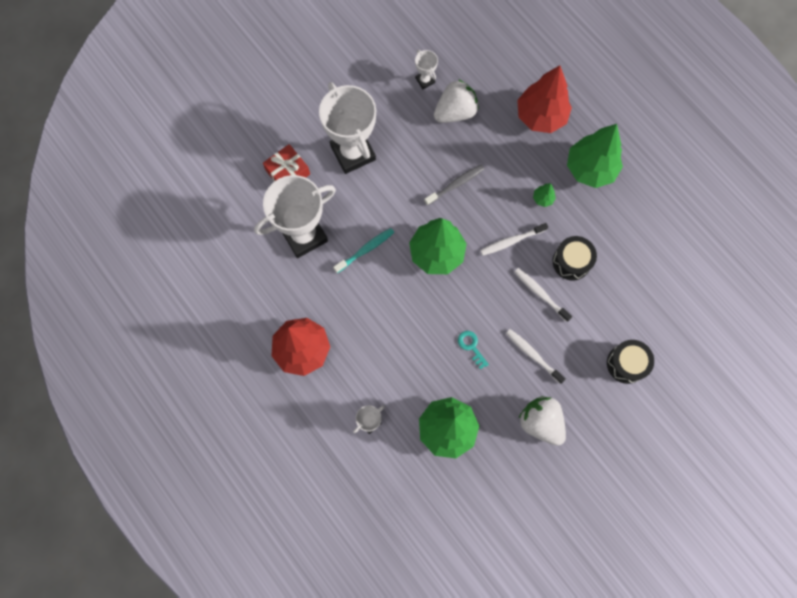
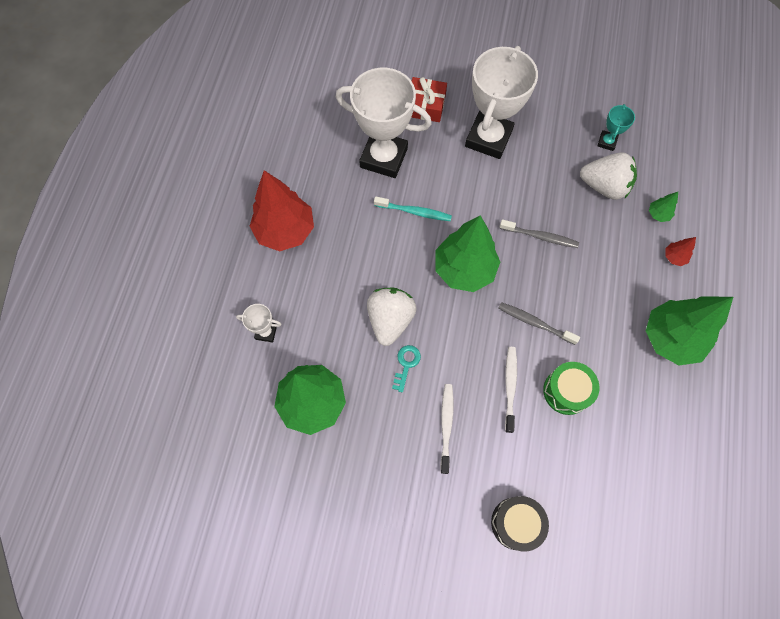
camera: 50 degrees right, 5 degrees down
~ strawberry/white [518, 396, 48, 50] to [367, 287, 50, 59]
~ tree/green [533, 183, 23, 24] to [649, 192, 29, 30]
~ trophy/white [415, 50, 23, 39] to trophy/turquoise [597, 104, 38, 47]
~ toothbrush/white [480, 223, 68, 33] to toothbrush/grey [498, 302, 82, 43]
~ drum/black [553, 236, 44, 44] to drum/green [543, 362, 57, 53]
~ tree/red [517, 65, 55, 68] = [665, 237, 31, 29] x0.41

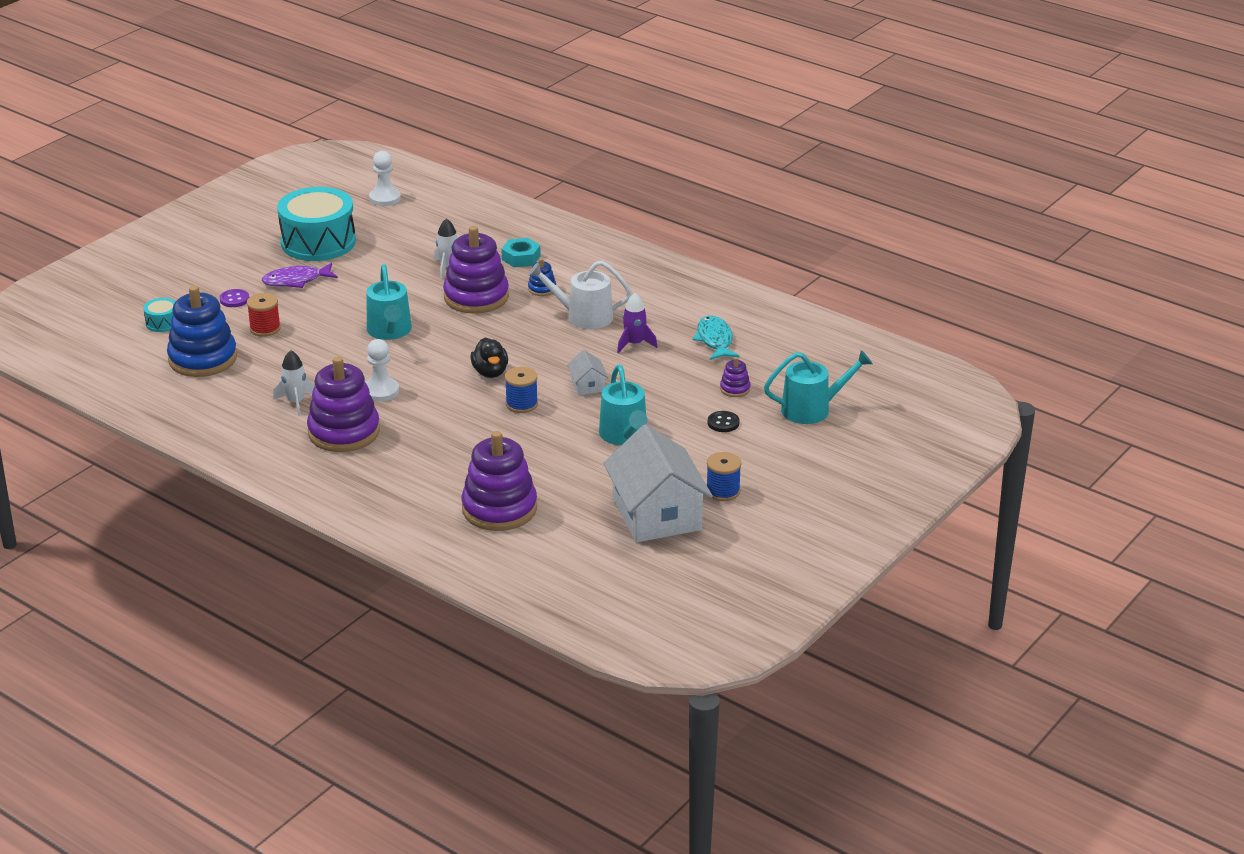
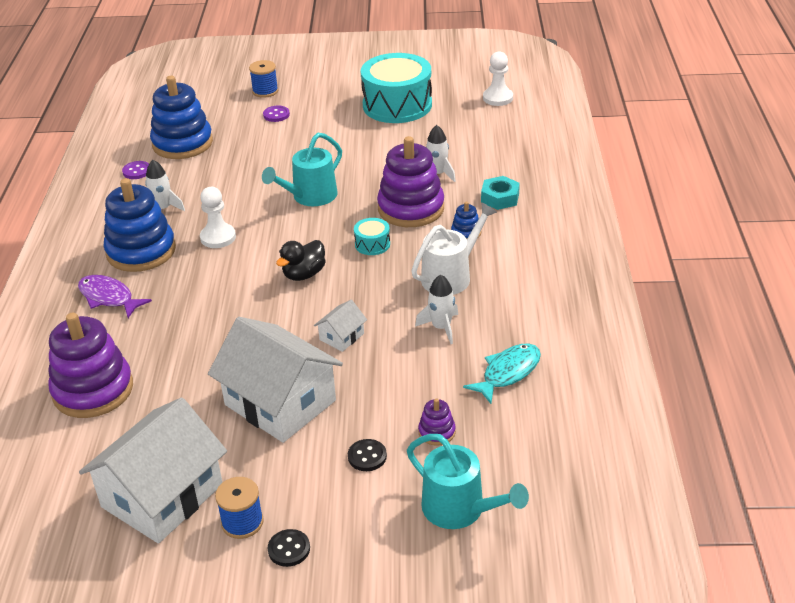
camera: 55 degrees right, 5 degrees up
- spool/red [247, 293, 34, 44]
+ button/purple [122, 161, 27, 18]
+ button/black [268, 529, 42, 38]
~ drum/turquoise [143, 298, 33, 34] to [354, 218, 36, 37]
~ fish/purple [262, 263, 76, 25] to [78, 275, 74, 43]
~ spool/blue [505, 367, 33, 46] to [249, 60, 29, 38]
~ watering can/turquoise [599, 365, 49, 80] to house/white [208, 317, 135, 126]
~ stacking toy/purple [307, 357, 73, 95] to stacking toy/blue [103, 178, 73, 94]
~ rocket/purple [617, 293, 40, 60] to rocket/white [415, 274, 43, 70]
~ watering can/white [528, 261, 104, 68] = [411, 203, 86, 92] 75 degrees clockwise

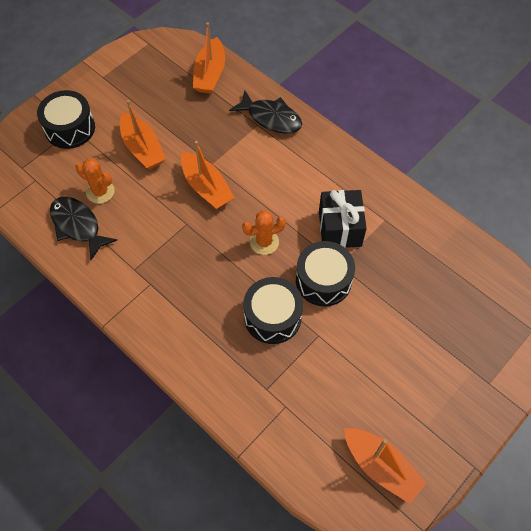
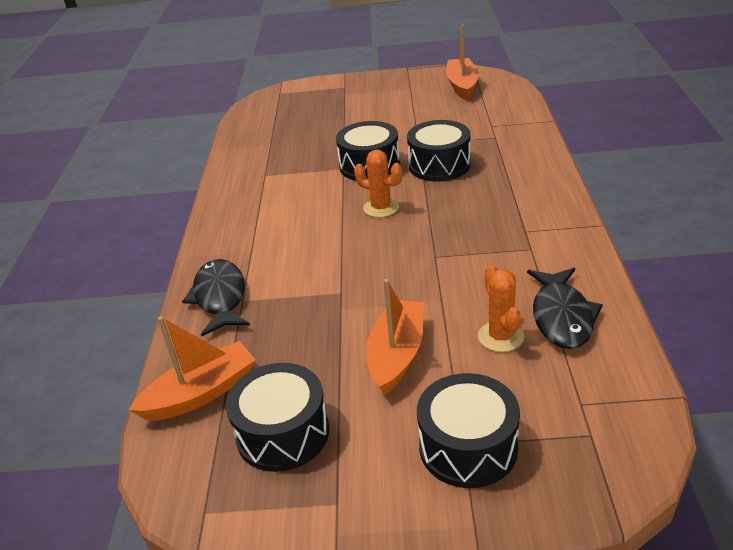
camera: 130 degrees left, 25 degrees down
- boat/orange [181, 141, 54, 68]
- gift/black [319, 190, 48, 58]
+ drum/black [226, 363, 103, 109]

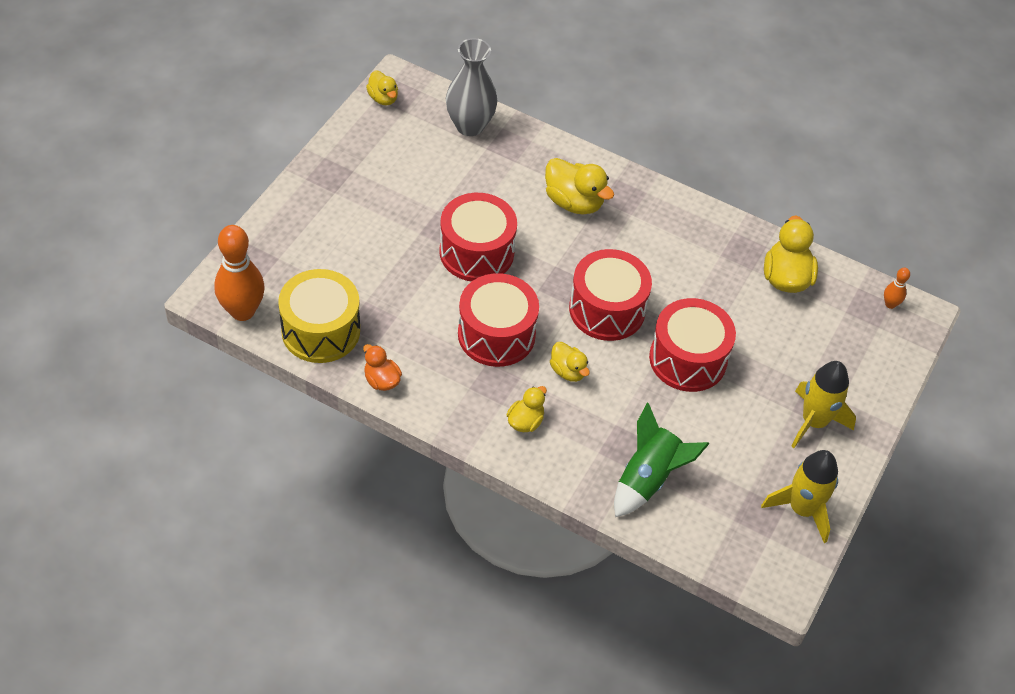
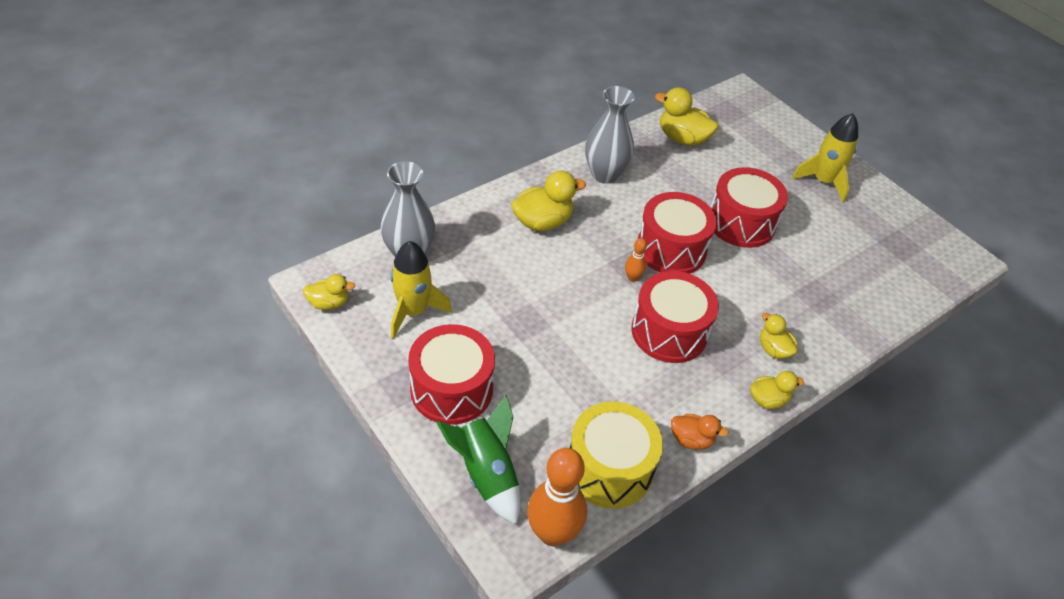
camera: 65 degrees left, 5 degrees down
+ vase/grey [585, 86, 50, 98]
~ drum/red [440, 193, 77, 89] to [408, 324, 87, 101]
~ duck/yellow [550, 342, 40, 40] to [750, 371, 54, 38]
~ rocket/green [614, 403, 95, 114] to [436, 395, 85, 130]
~ rocket/yellow [761, 450, 77, 93] to [390, 241, 62, 98]
~ bowling pin/orange [884, 268, 26, 41] to [625, 238, 22, 44]
~ duck/orange [363, 344, 39, 47] = [671, 414, 58, 35] 150 degrees counterclockwise

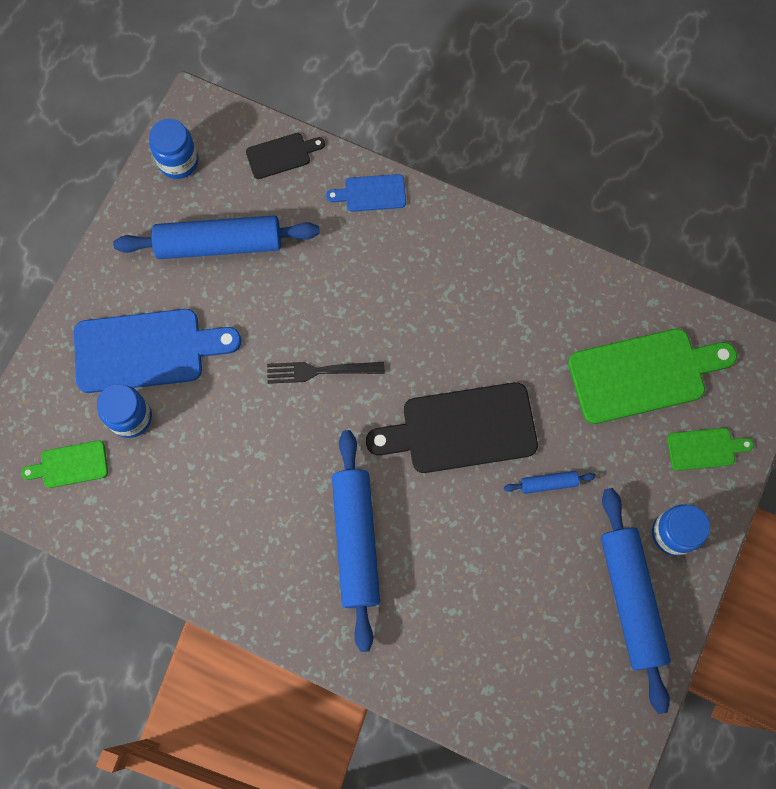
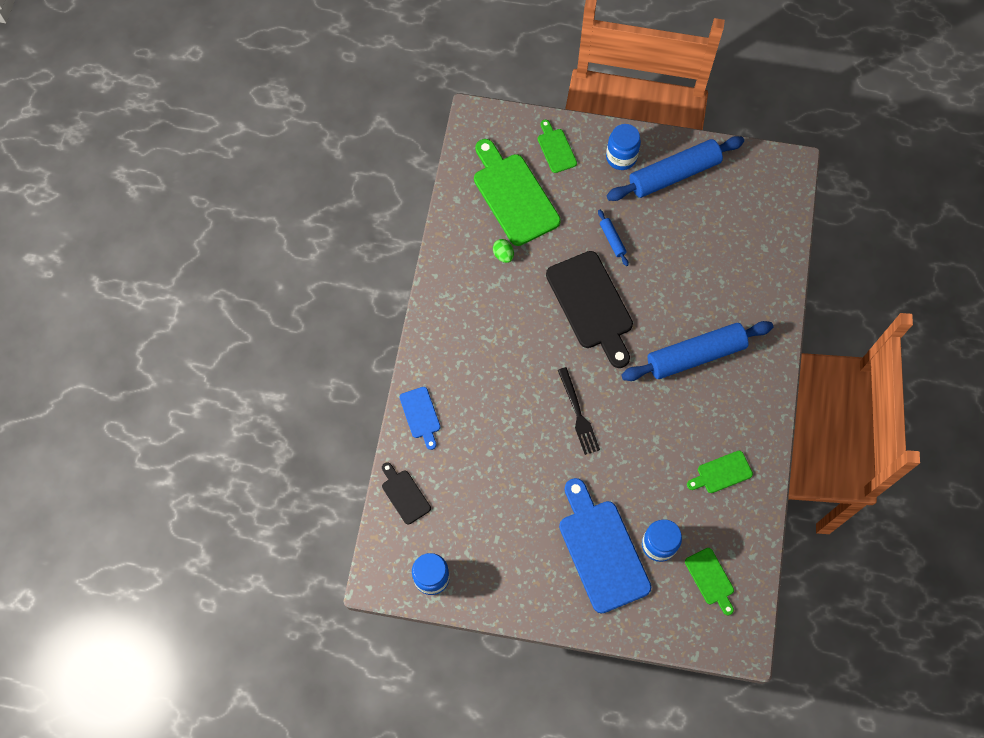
camera: 105 degrees left, 5 degrees down
- rolling pin/blue [113, 215, 207, 44]
+ egg/green [493, 239, 21, 24]
+ cutting board/green [687, 451, 66, 42]

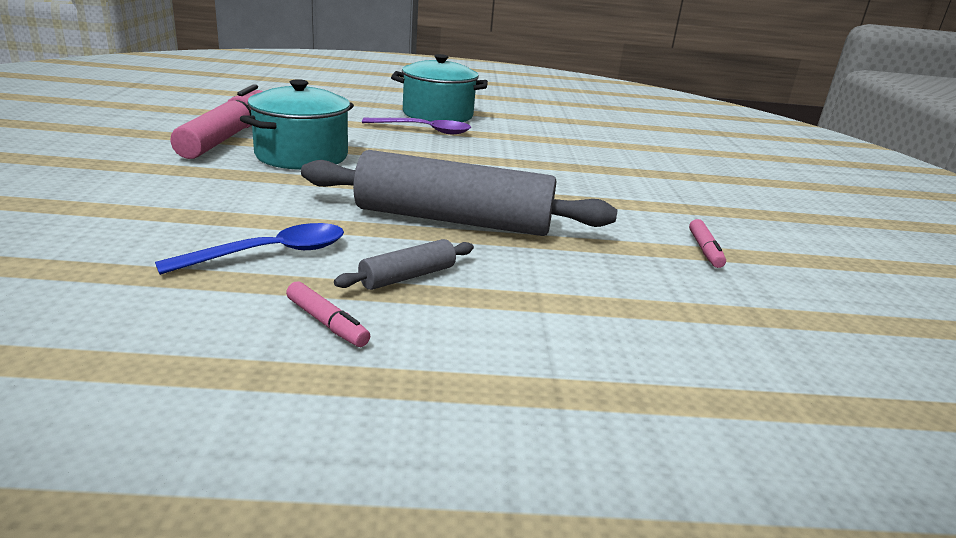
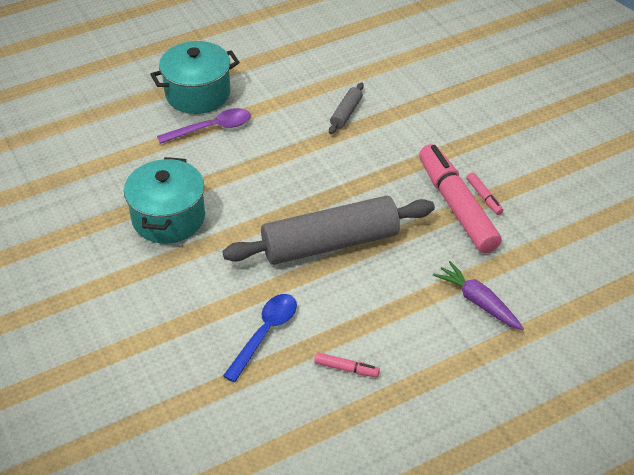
camera: 25 degrees left, 20 degrees up
+ carrot/purple [433, 261, 91, 69]
~ marker/pink [170, 84, 93, 75] to [419, 144, 83, 109]
~ rolling pin/grey [334, 239, 140, 51] to [329, 82, 35, 52]

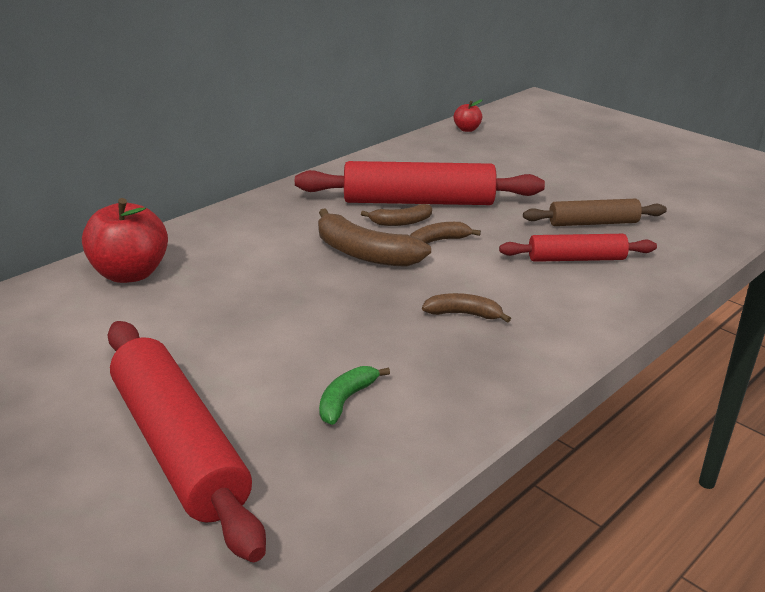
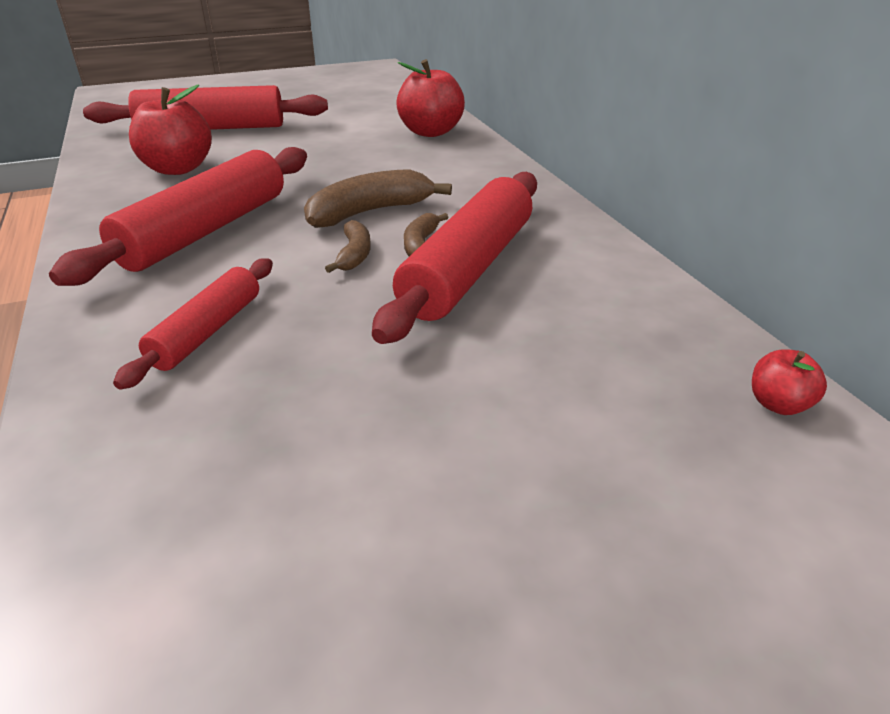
camera: 115 degrees right, 5 degrees up
- rolling pin/brown [523, 199, 144, 27]
~ banana/green [319, 366, 71, 59] to apple/red [129, 84, 83, 91]
~ banana/brown [422, 293, 89, 30] to rolling pin/red [49, 147, 258, 139]

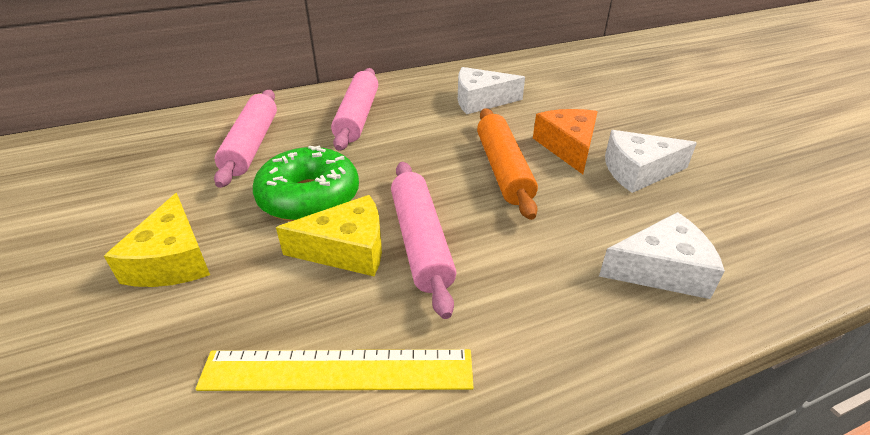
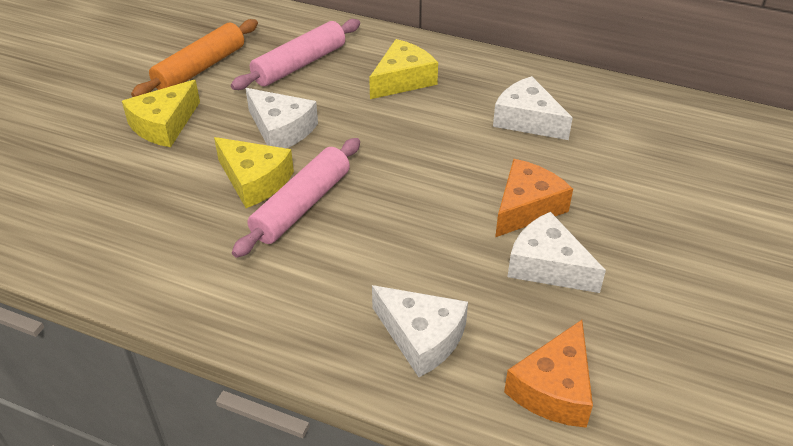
camera: 45 degrees right, 5 degrees up
- ruler/yellow [196, 349, 277, 42]
+ cheese/orange [504, 320, 89, 108]
~ rolling pin/orange [477, 108, 61, 112] to [131, 19, 127, 78]
~ donut/green [253, 146, 106, 75] to cheese/white [245, 88, 73, 60]
~ rolling pin/pink [331, 68, 47, 83] to cheese/yellow [369, 39, 69, 60]

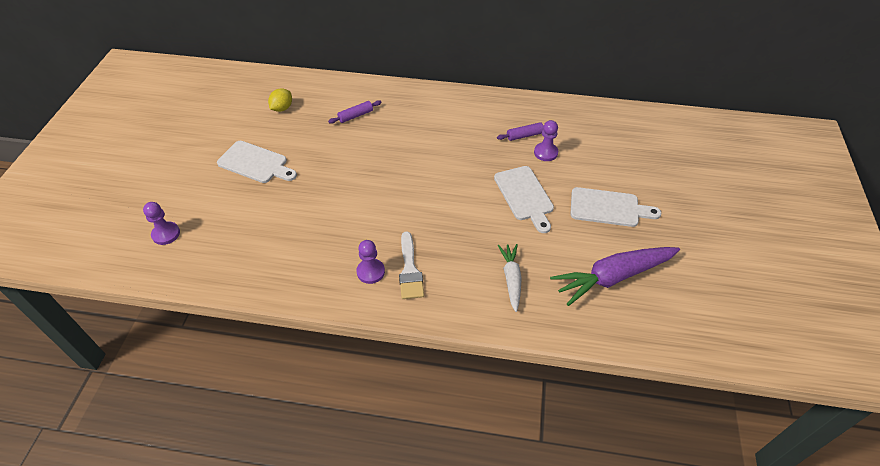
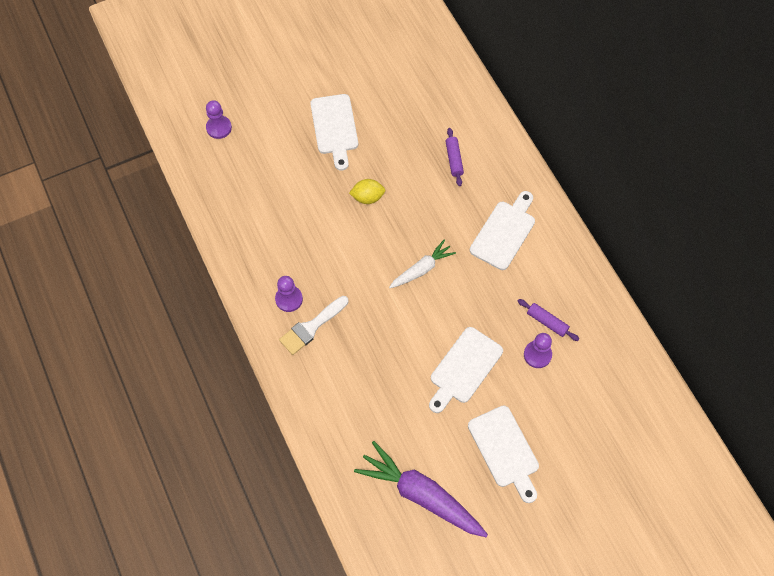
camera: 55 degrees right, 15 degrees up
+ cutting board/white [470, 191, 65, 79]
~ lemon/yellow [268, 88, 24, 24] to [349, 179, 36, 25]
~ carrot/white [498, 244, 24, 68] to [389, 240, 67, 48]
~ rolling pin/purple [328, 100, 54, 24] = [446, 128, 18, 58] 60 degrees clockwise

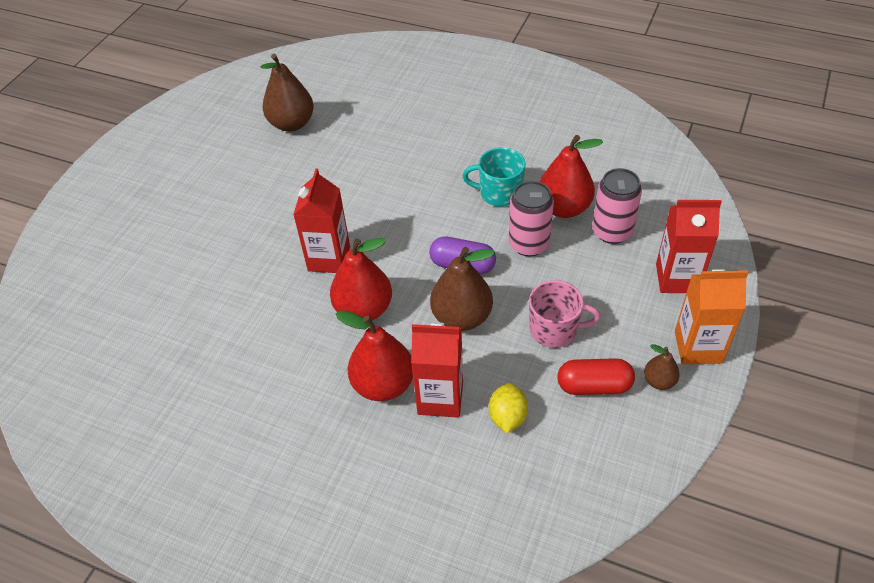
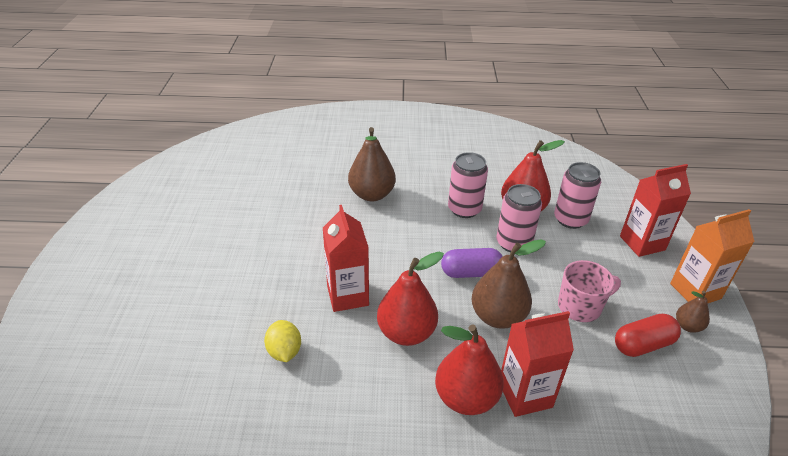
camera: 25 degrees left, 10 degrees down
~ pear/brown [260, 54, 54, 78] to [348, 127, 48, 74]
~ lemon/yellow [489, 383, 39, 50] to [264, 320, 37, 42]
~ mug/turquoise [463, 148, 62, 59] to can/pink [448, 152, 40, 66]

